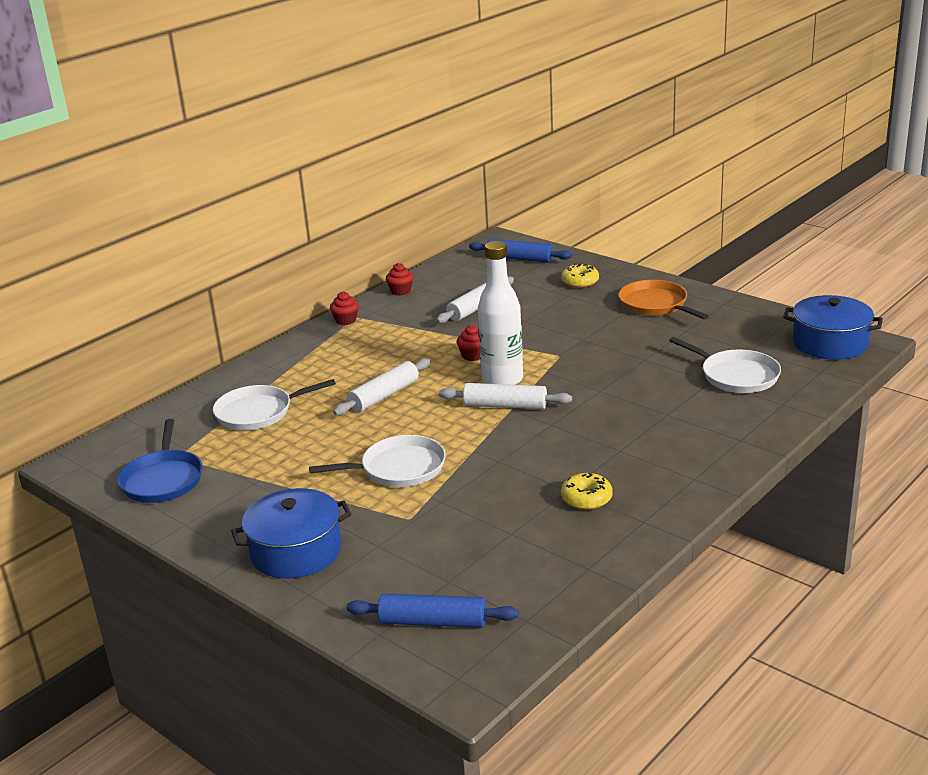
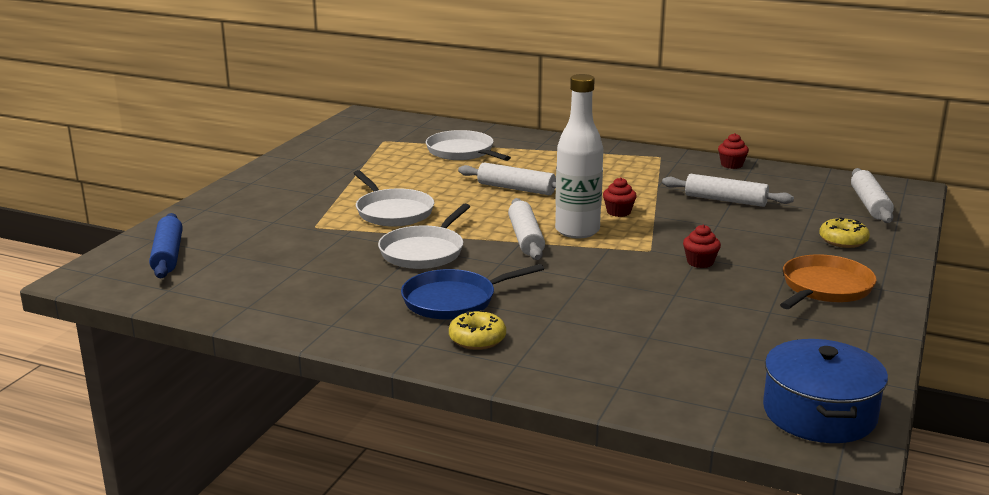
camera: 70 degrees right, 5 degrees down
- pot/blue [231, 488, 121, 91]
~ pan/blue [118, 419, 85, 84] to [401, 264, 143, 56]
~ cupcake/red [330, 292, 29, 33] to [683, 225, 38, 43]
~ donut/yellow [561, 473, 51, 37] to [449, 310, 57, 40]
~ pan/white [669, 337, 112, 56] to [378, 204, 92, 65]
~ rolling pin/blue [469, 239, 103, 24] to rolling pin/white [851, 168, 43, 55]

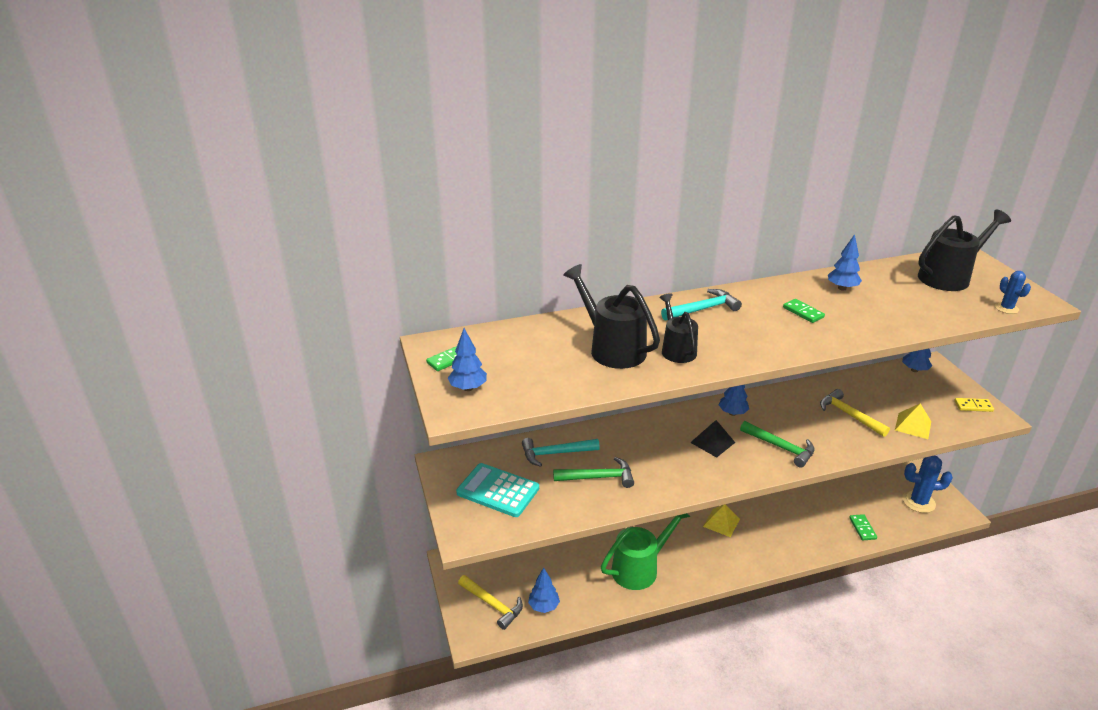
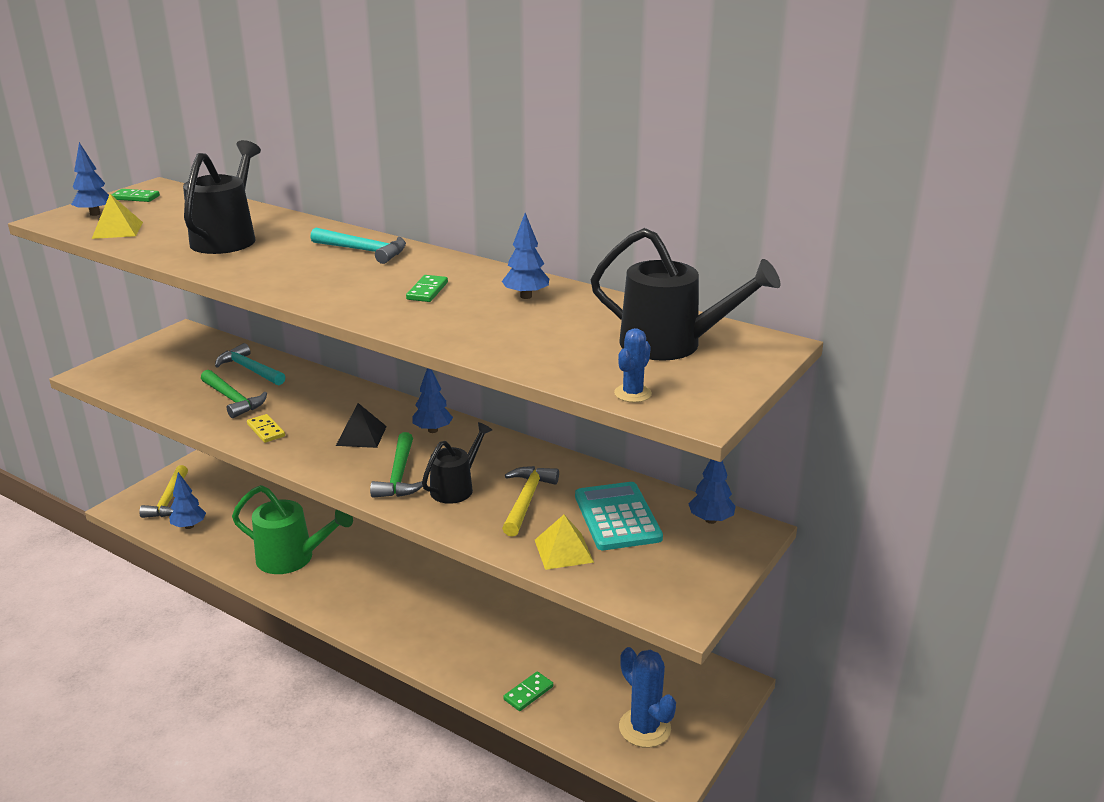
camera: 50 degrees right, 5 degrees down
~ calculator/turquoise [456, 463, 83, 54] to [575, 482, 88, 68]
~ watering can/black [659, 293, 39, 70] to [422, 422, 70, 82]
~ pyramid/yellow [703, 505, 37, 32] to [92, 194, 51, 45]
~ domino/yellow [954, 398, 40, 14] to [247, 414, 38, 29]

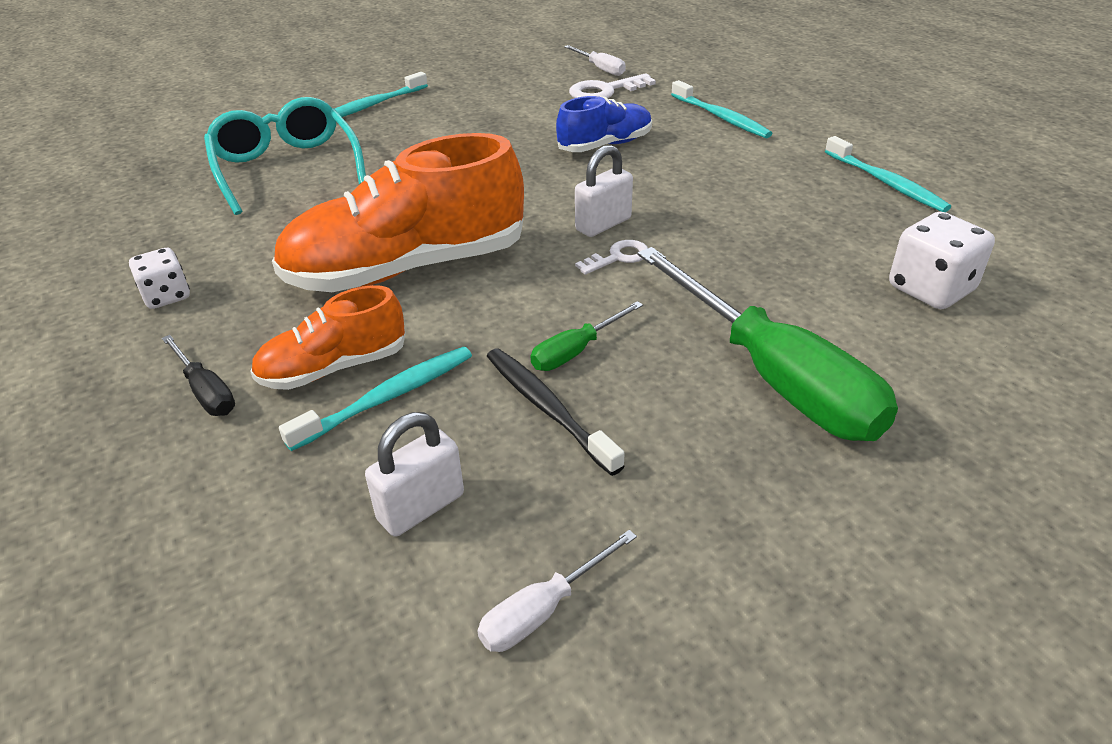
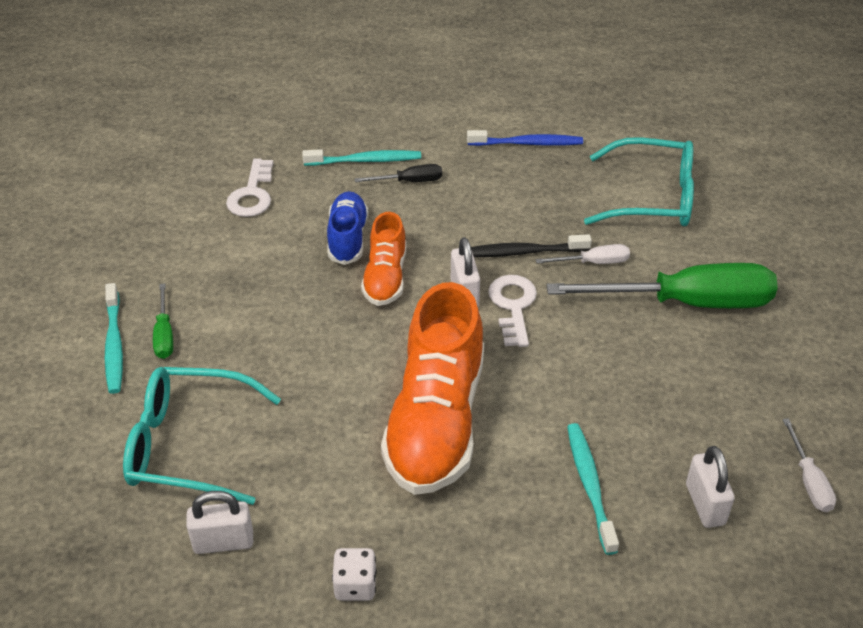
camera: 60 degrees left, 5 degrees up
+ padlock/white [186, 491, 67, 63]
~ screwdriver/black [162, 335, 73, 81] to [355, 164, 87, 18]
~ shoe/orange [250, 285, 156, 105] to [361, 212, 45, 94]
~ toothbrush/black [487, 348, 138, 128] to [471, 234, 121, 23]
~ screwdriver/green [530, 301, 113, 70] to [153, 283, 20, 76]
~ screwdriver/white [564, 45, 62, 31] to [536, 244, 94, 20]
~ dice/white [889, 212, 106, 97] to glasses/turquoise [584, 137, 110, 89]
~ toothbrush/turquoise [825, 136, 126, 76] to toothbrush/blue [467, 130, 116, 16]
~ key/white [575, 240, 73, 35] = [488, 275, 49, 72] x1.57

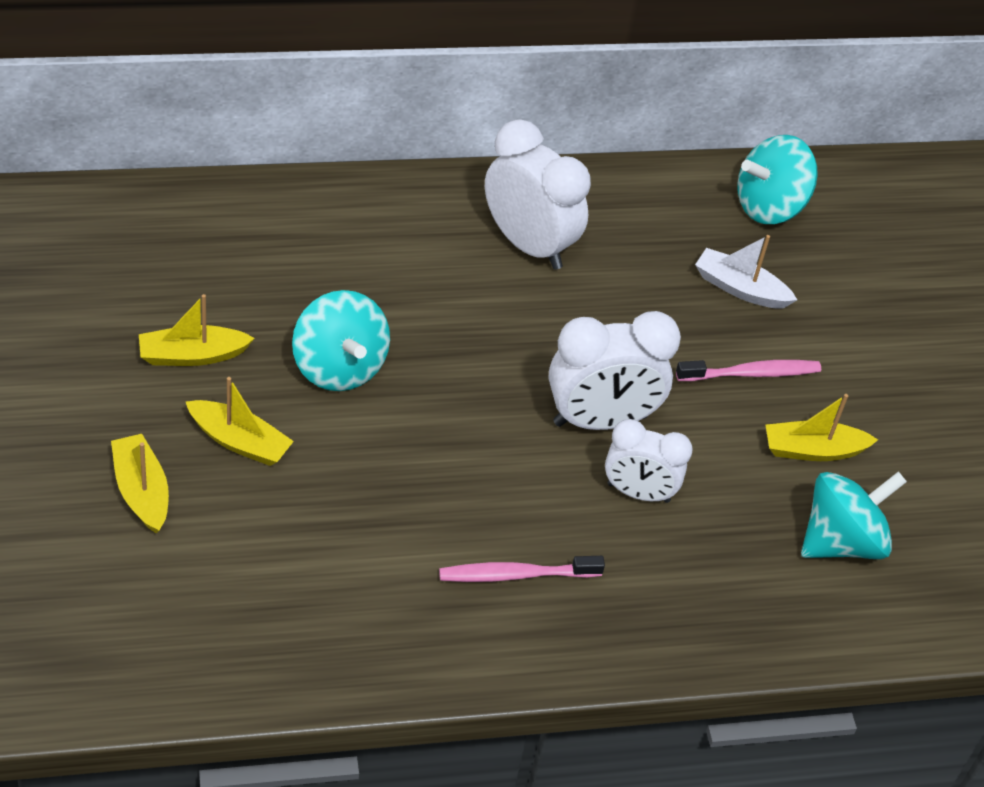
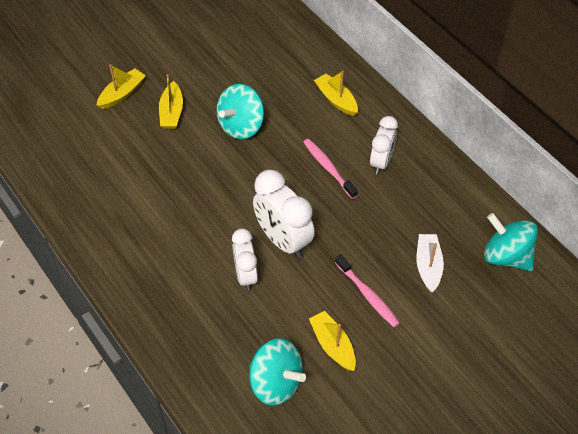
camera: 70 degrees right, 5 degrees up
~ boat/yellow [139, 294, 116, 72] to [314, 71, 44, 45]
~ toothbrush/pink [439, 556, 166, 26] to [303, 139, 55, 60]
~ clock/white [485, 119, 106, 151] = [370, 116, 28, 59] x0.65

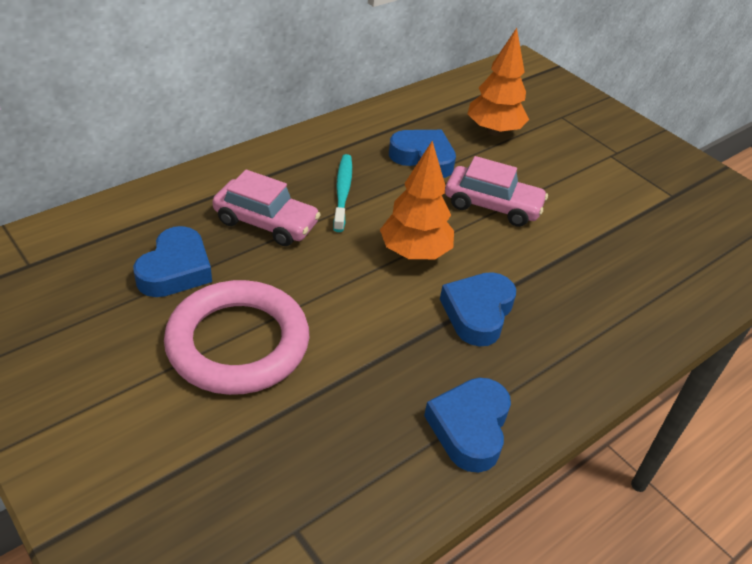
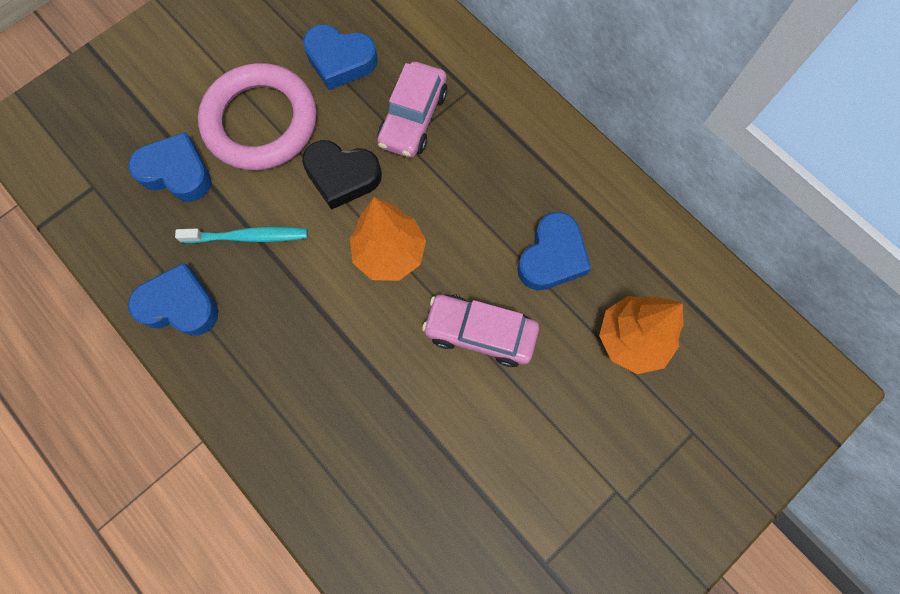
camera: 90 degrees right, 30 degrees up
+ heart/black [302, 140, 80, 70]
~ toothbrush/turquoise [333, 154, 19, 78] to [175, 227, 133, 16]
~ heart/blue [440, 272, 76, 74] to [128, 132, 83, 70]
~ car/pink [445, 156, 103, 71] = [422, 295, 117, 72] 90 degrees clockwise

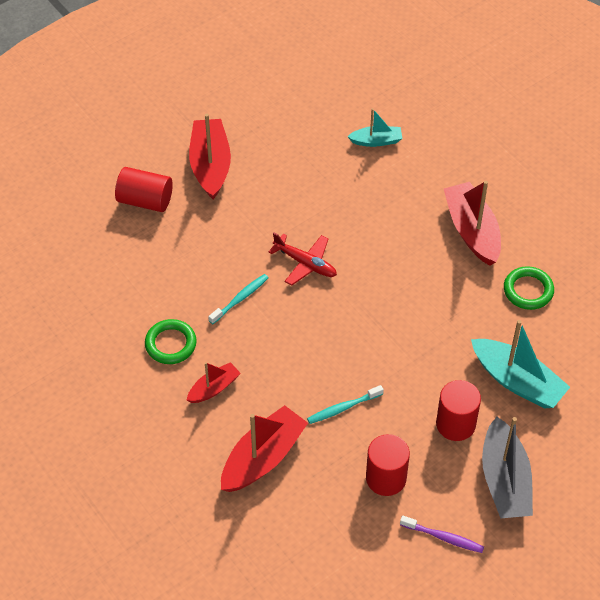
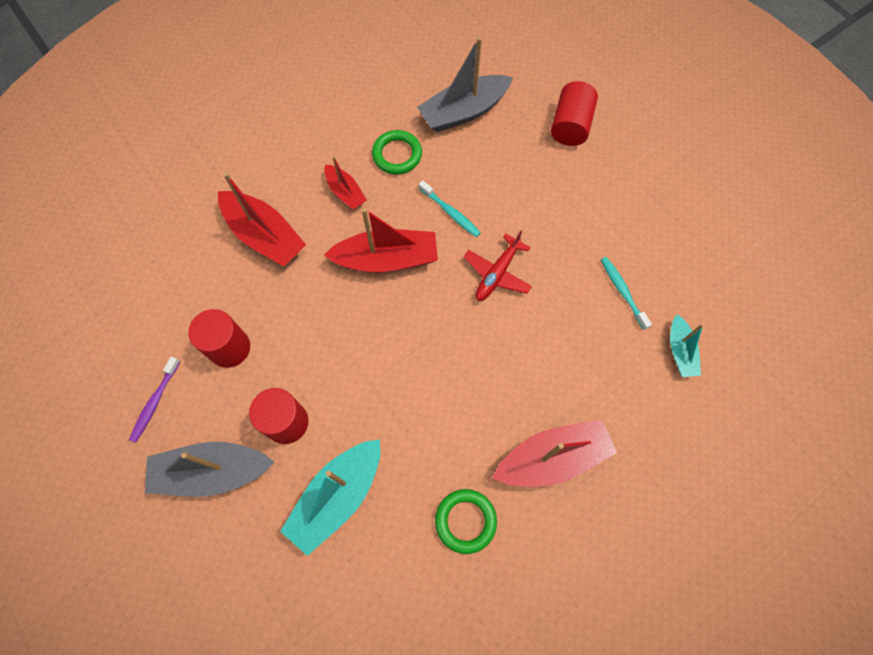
camera: 90 degrees right, 15 degrees up
+ boat/grey [417, 37, 96, 95]
~ boat/red [189, 114, 42, 85] to [324, 208, 114, 65]
~ toothbrush/turquoise [307, 385, 77, 39] to [601, 257, 51, 73]

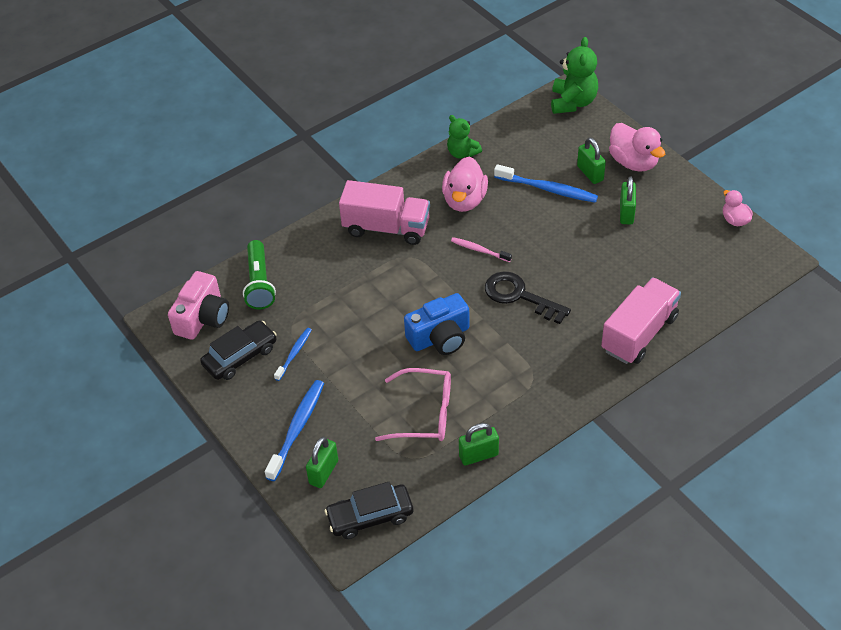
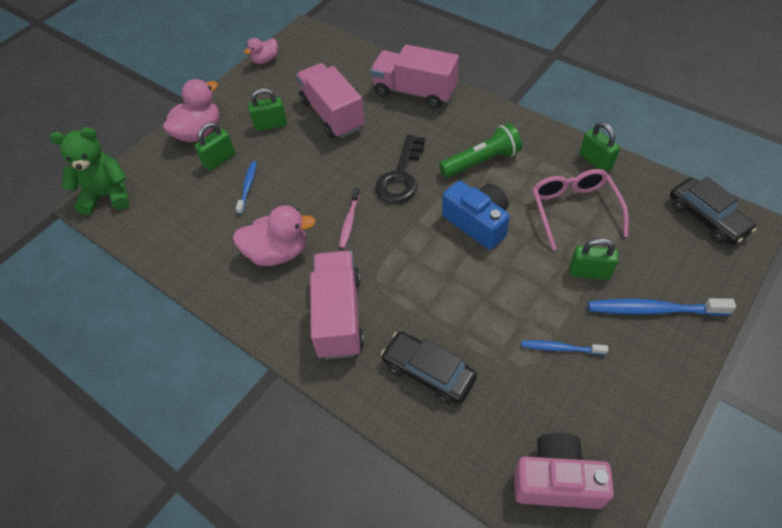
camera: 105 degrees left, 5 degrees up
- teddy bear/green [447, 115, 35, 43]
+ truck/pink [296, 63, 69, 75]
~ car/black [200, 321, 77, 59] to [381, 331, 96, 73]
~ flashlight/green [243, 240, 33, 70] to [439, 123, 83, 55]
~ padlock/green [306, 437, 32, 51] to [570, 238, 49, 42]
~ toothbrush/blue [494, 164, 104, 39] = [236, 161, 21, 53] x0.59

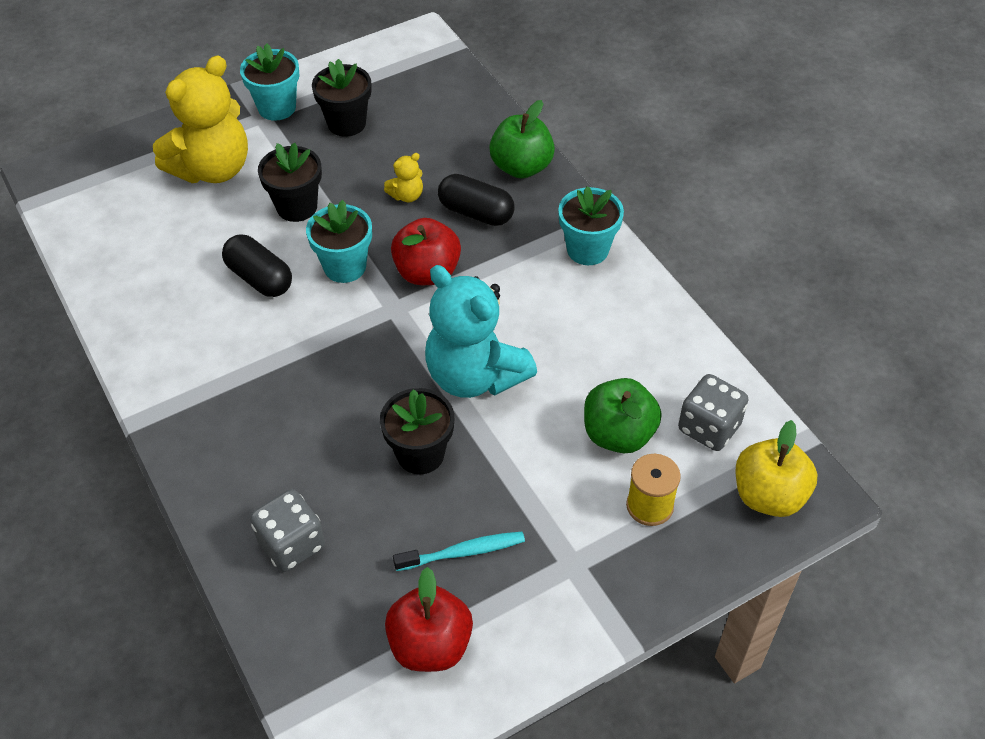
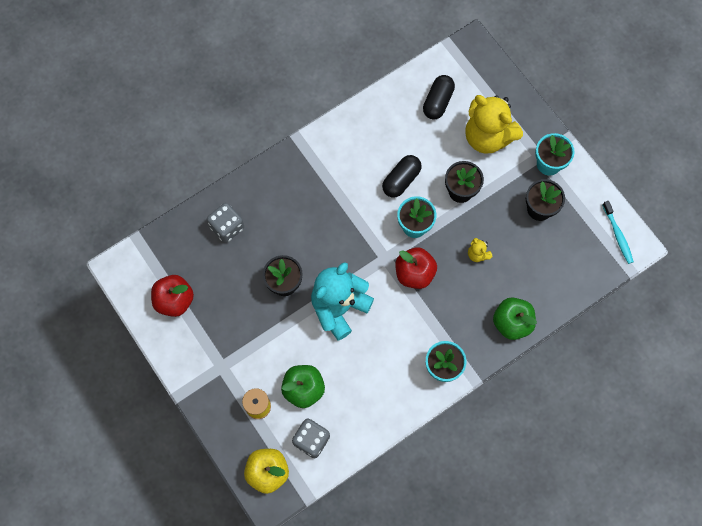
camera: 85 degrees right, 20 degrees up
~ toothbrush/turquoise [393, 532, 132, 39] to [602, 201, 32, 63]
~ capsule/black [438, 174, 76, 52] to [423, 75, 32, 44]

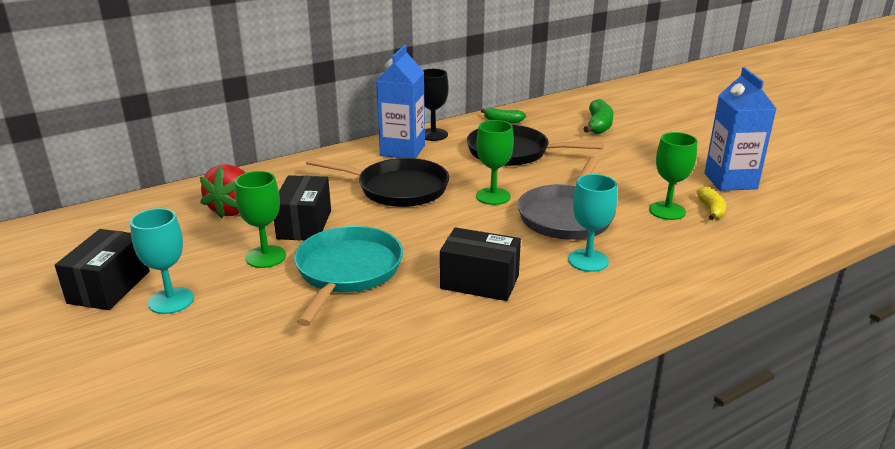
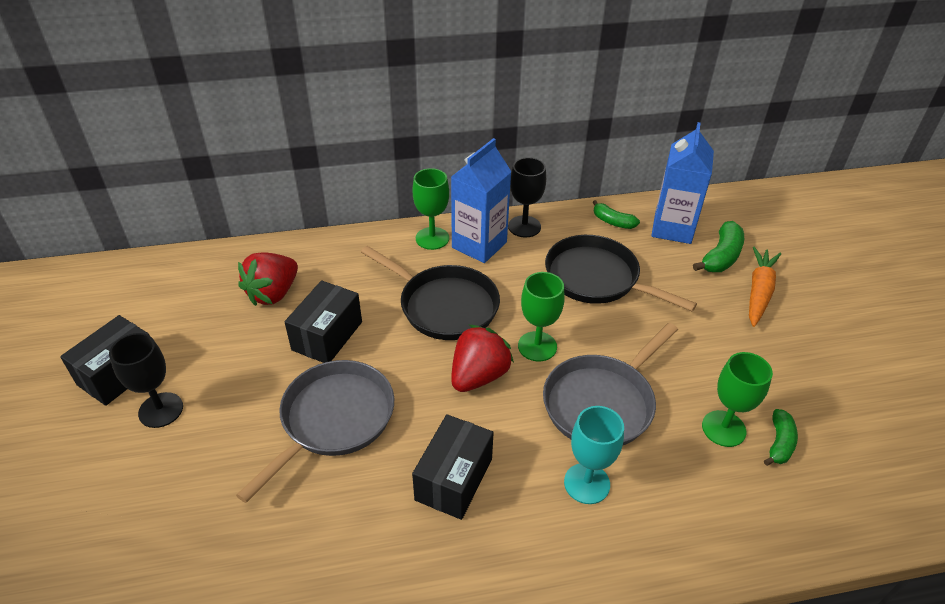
camera: 20 degrees right, 15 degrees up
+ strawberry/red [451, 325, 63, 67]
+ carrot/orange [749, 247, 32, 80]
~ goblet/green [235, 171, 51, 97] to [412, 168, 37, 82]
~ carton/blue [704, 67, 72, 124] to [651, 122, 63, 122]
~ goblet/turquoise [130, 208, 64, 106] to goblet/black [109, 333, 74, 95]
~ pan/turquoise [294, 226, 109, 100] to pan/grey [236, 360, 158, 143]
~ banana/yellow [697, 187, 29, 33] to banana/green [764, 409, 34, 57]
~ box/black [440, 227, 81, 74] = [412, 414, 82, 106] 75 degrees clockwise

